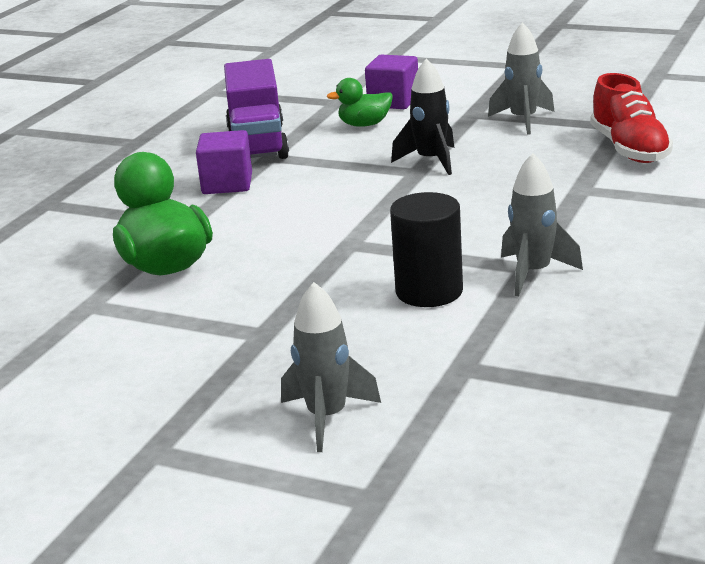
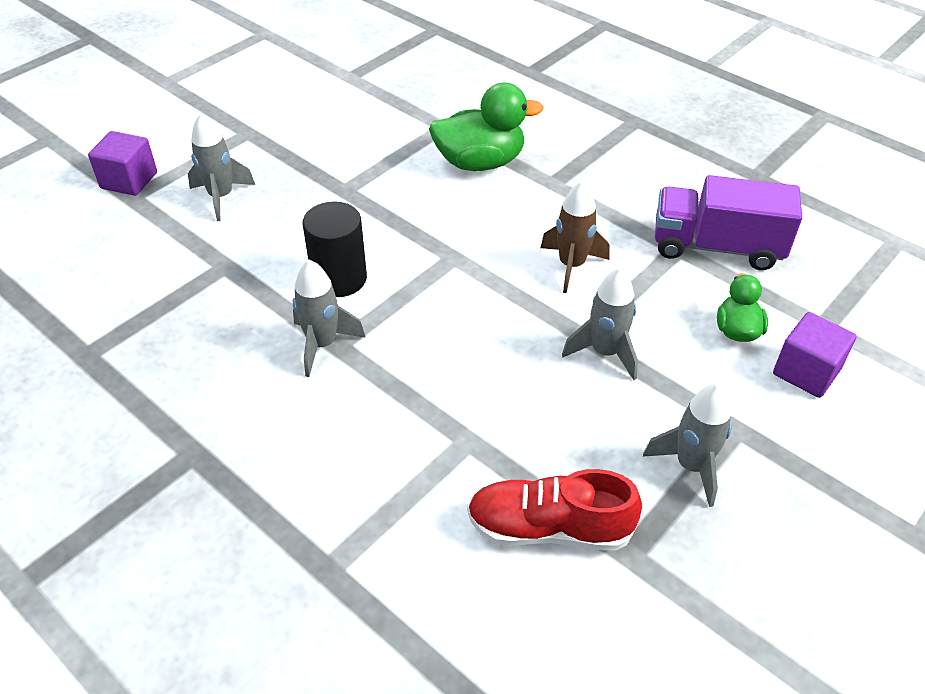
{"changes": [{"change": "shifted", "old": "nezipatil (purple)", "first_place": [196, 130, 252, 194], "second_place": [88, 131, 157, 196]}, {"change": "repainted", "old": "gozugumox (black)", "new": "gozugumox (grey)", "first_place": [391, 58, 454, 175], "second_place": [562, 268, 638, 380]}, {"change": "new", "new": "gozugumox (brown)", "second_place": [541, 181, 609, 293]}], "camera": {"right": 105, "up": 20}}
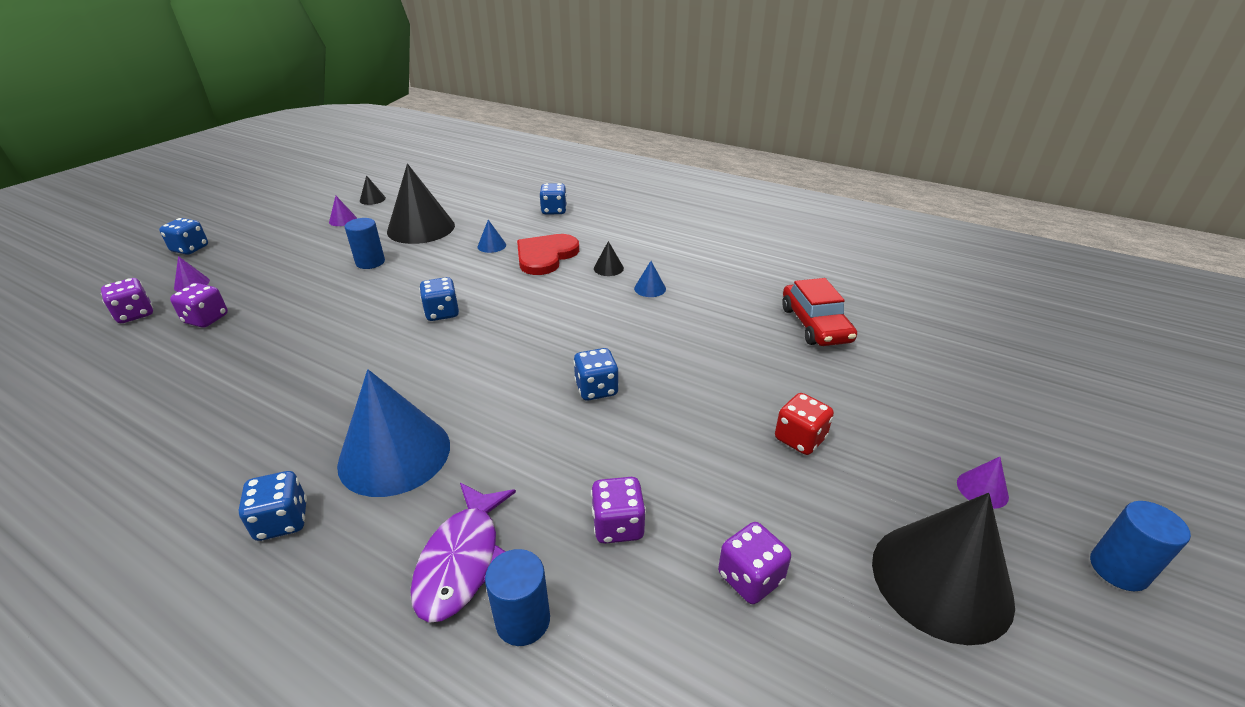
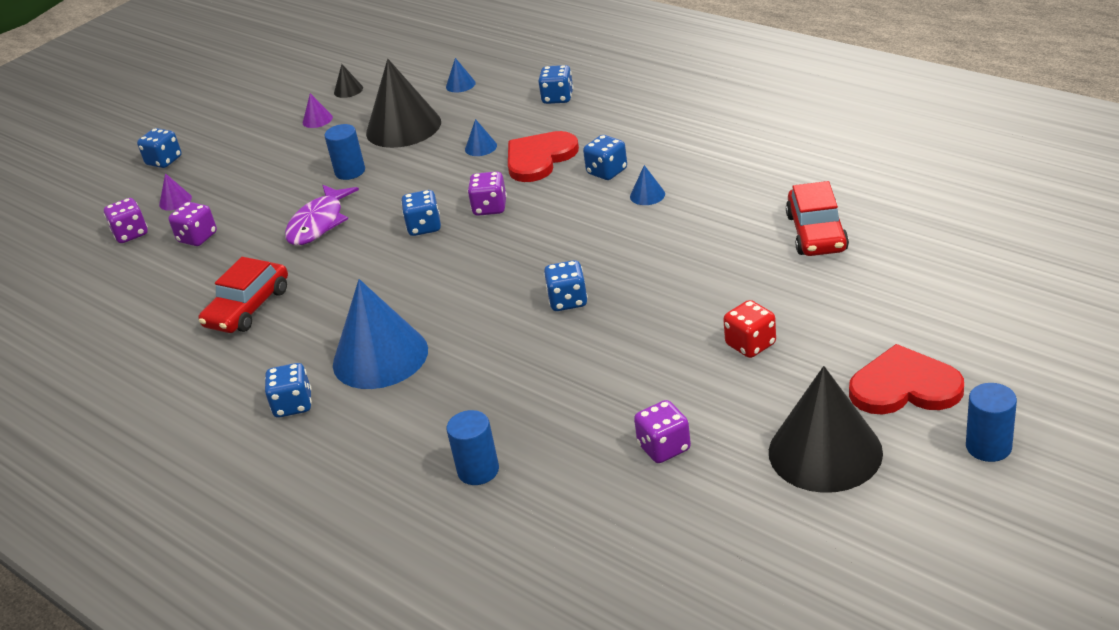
{"changes": [{"change": "shifted", "old": "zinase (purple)", "first_place": [410, 483, 516, 623], "second_place": [285, 185, 359, 245]}, {"change": "shifted", "old": "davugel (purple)", "first_place": [591, 477, 646, 544], "second_place": [468, 171, 507, 216]}, {"change": "swapped", "old": "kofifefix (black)", "new": "davugel (blue)", "first_place": [594, 241, 624, 276], "second_place": [583, 135, 627, 180]}, {"change": "swapped", "old": "kofifefix (purple)", "new": "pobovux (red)", "first_place": [957, 457, 1009, 509], "second_place": [849, 344, 964, 415]}, {"change": "new", "new": "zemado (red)", "second_place": [198, 257, 288, 333]}, {"change": "new", "new": "kofifefix (blue)", "second_place": [446, 58, 476, 93]}], "camera": {"right": 15, "up": 0}}
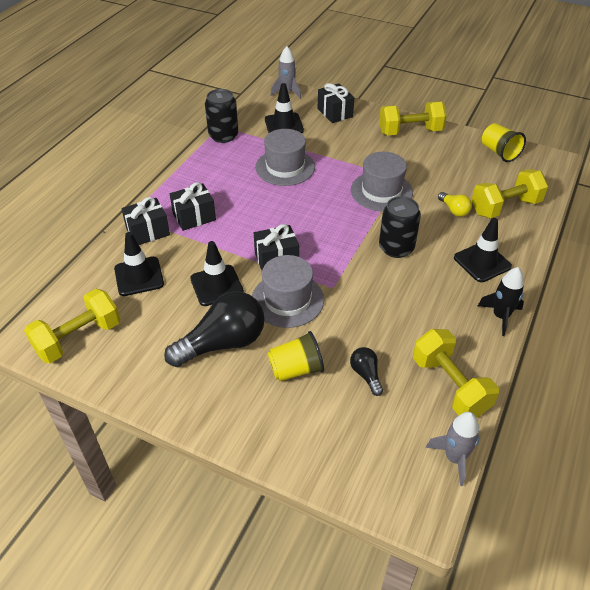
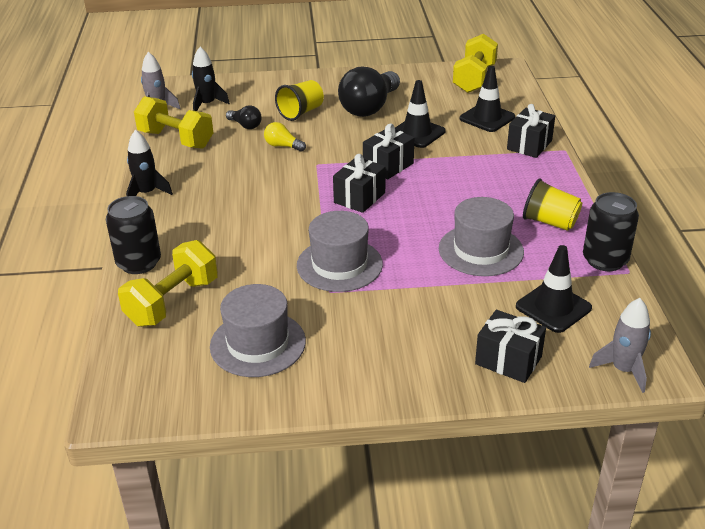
{"changes": [{"change": "shifted", "old": "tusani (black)", "first_place": [170, 182, 216, 231], "second_place": [333, 154, 386, 213]}, {"change": "shifted", "old": "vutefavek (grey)", "first_place": [252, 255, 324, 328], "second_place": [210, 284, 306, 377]}, {"change": "gone", "old": "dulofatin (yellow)", "first_place": [379, 101, 447, 135]}, {"change": "shifted", "old": "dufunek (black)", "first_place": [379, 196, 421, 258], "second_place": [106, 196, 161, 274]}, {"change": "shifted", "old": "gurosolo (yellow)", "first_place": [438, 192, 472, 217], "second_place": [264, 122, 306, 152]}, {"change": "gone", "old": "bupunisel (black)", "first_place": [454, 218, 512, 282]}, {"change": "shifted", "old": "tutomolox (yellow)", "first_place": [482, 123, 526, 162], "second_place": [523, 178, 582, 231]}, {"change": "new", "new": "gozugumox (black)", "second_place": [192, 47, 230, 111]}], "camera": {"right": 150, "up": -10}}
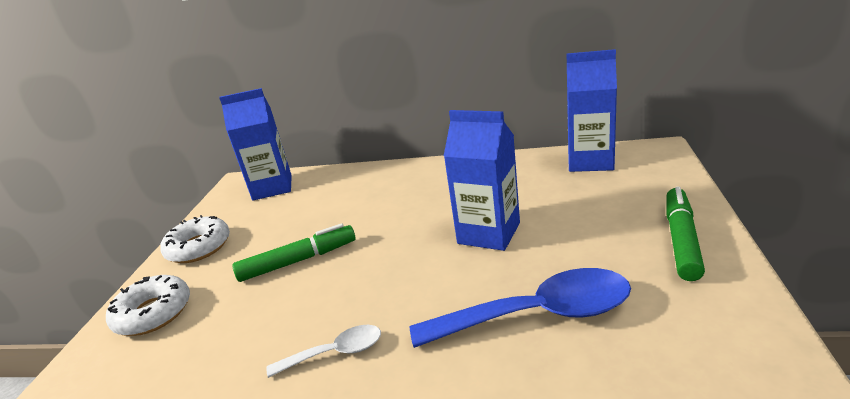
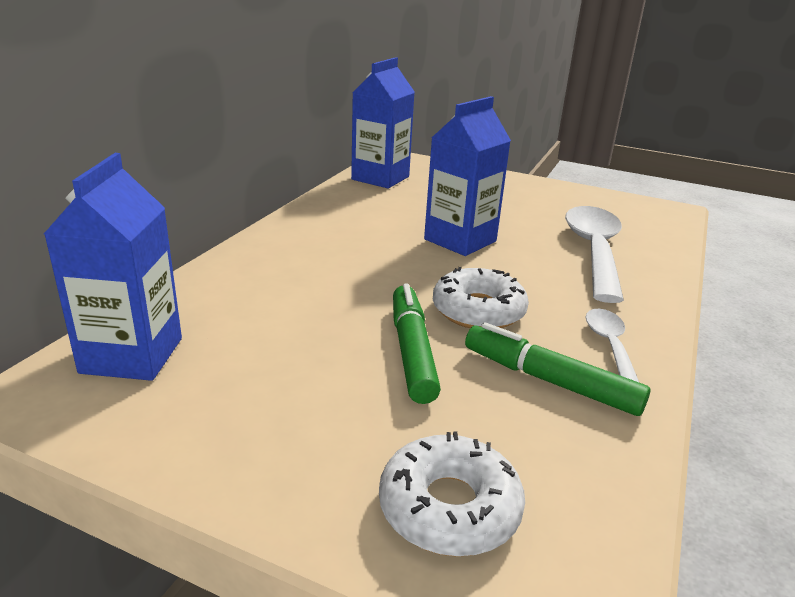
{"changes": [{"change": "shifted", "old": "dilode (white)", "first_place": [160, 215, 230, 263], "second_place": [433, 267, 529, 328]}, {"change": "repainted", "old": "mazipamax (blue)", "new": "mazipamax (white)", "first_place": [410, 268, 631, 348], "second_place": [565, 206, 624, 303]}, {"change": "shifted", "old": "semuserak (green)", "first_place": [666, 187, 705, 281], "second_place": [465, 322, 650, 416]}], "camera": {"right": -80, "up": 0}}
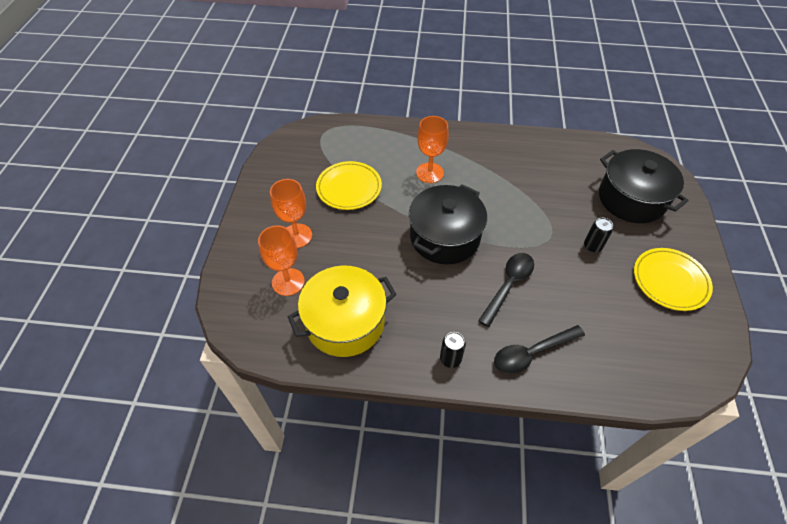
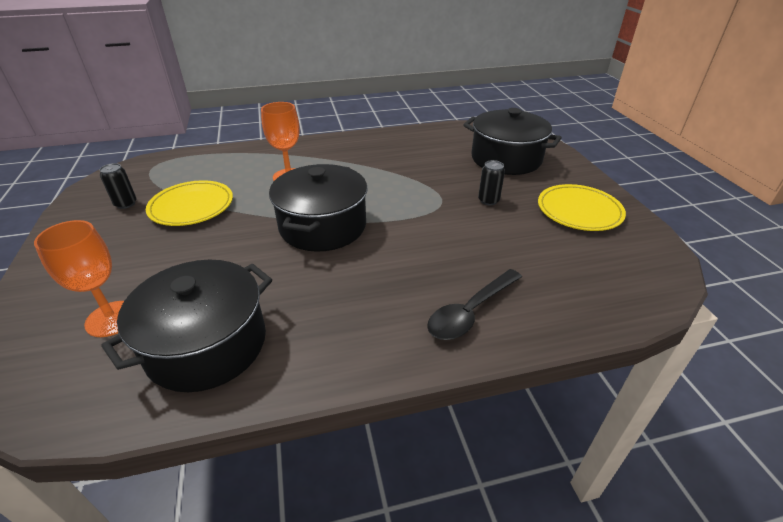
{"changes": [{"change": "gone", "old": "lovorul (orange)", "first_place": [270, 179, 312, 248]}, {"change": "repainted", "old": "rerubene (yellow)", "new": "rerubene (black)", "first_place": [288, 265, 397, 357], "second_place": [101, 260, 272, 392]}, {"change": "shifted", "old": "dufunek (black)", "first_place": [440, 332, 466, 368], "second_place": [99, 163, 137, 209]}, {"change": "gone", "old": "mazipamax (black)", "first_place": [478, 253, 534, 327]}], "camera": {"right": -20, "up": -15}}
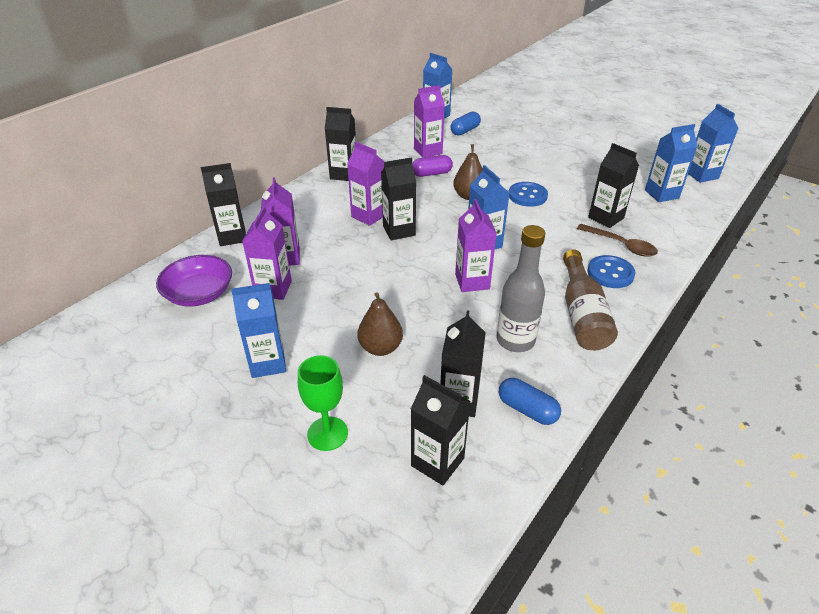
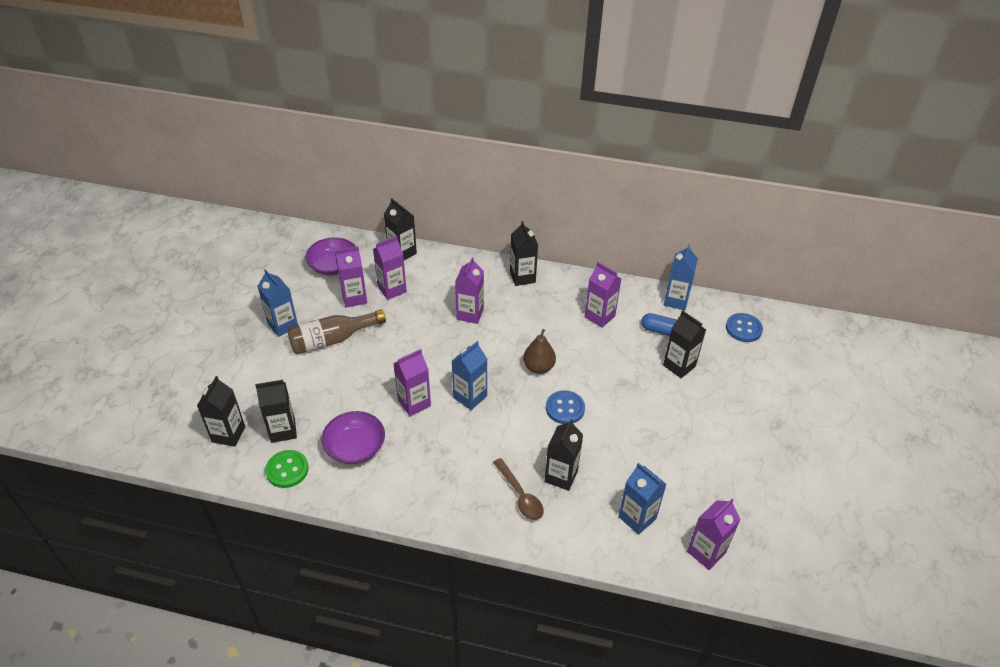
{"changes": [{"change": "gone", "old": "lovorul (green)", "first_place": [298, 355, 348, 451]}, {"change": "gone", "old": "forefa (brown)", "first_place": [357, 292, 403, 356]}, {"change": "shifted", "old": "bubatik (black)", "first_place": [381, 157, 416, 240], "second_place": [663, 310, 706, 378]}, {"change": "gone", "old": "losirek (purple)", "first_place": [412, 155, 453, 177]}, {"change": "swapped", "old": "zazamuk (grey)", "new": "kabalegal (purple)", "first_place": [497, 225, 545, 352], "second_place": [321, 411, 385, 464]}, {"change": "swapped", "old": "losirek (blue)", "new": "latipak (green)", "first_place": [499, 378, 561, 425], "second_place": [265, 450, 309, 488]}, {"change": "shifted", "old": "zazamuk (brown)", "first_place": [563, 249, 618, 350], "second_place": [287, 309, 386, 354]}, {"change": "rotated", "old": "mazipamax (brown)", "first_place": [577, 224, 658, 257], "second_place": [493, 458, 544, 520], "degrees": -45}, {"change": "shifted", "old": "latipak (blue)", "first_place": [587, 255, 635, 288], "second_place": [726, 313, 763, 342]}, {"change": "repainted", "old": "bubatik (blue)", "new": "bubatik (purple)", "first_place": [688, 104, 738, 183], "second_place": [687, 499, 741, 570]}], "camera": {"right": 65, "up": 5}}
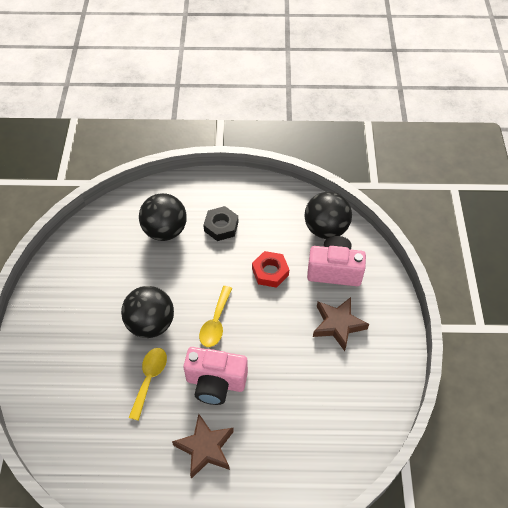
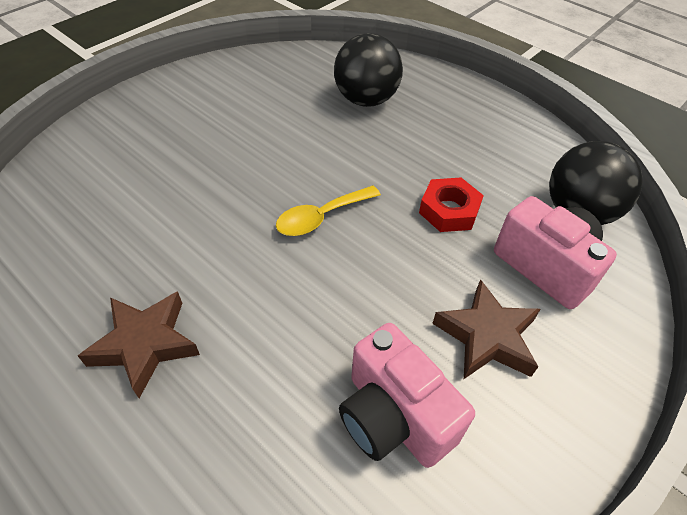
{"changes": [{"change": "gone", "old": "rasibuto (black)", "first_place": [121, 286, 174, 338]}, {"change": "gone", "old": "mazipamax (yellow)", "first_place": [129, 348, 167, 421]}, {"change": "shifted", "old": "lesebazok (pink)", "first_place": [184, 347, 248, 405], "second_place": [339, 323, 475, 468]}, {"change": "gone", "old": "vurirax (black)", "first_place": [203, 206, 238, 241]}], "camera": {"right": 40, "up": -5}}
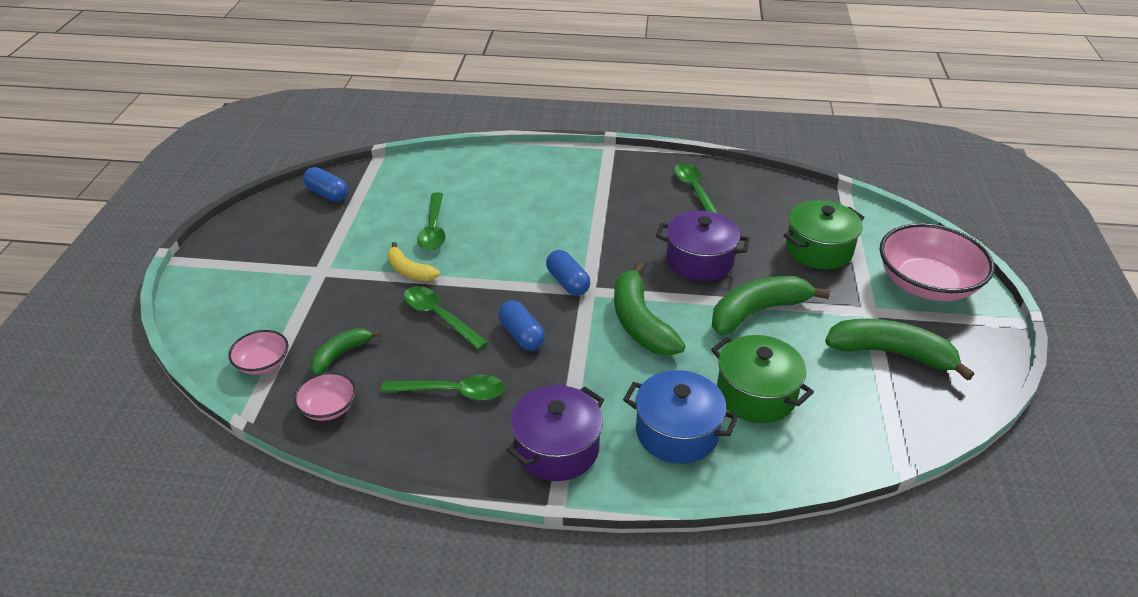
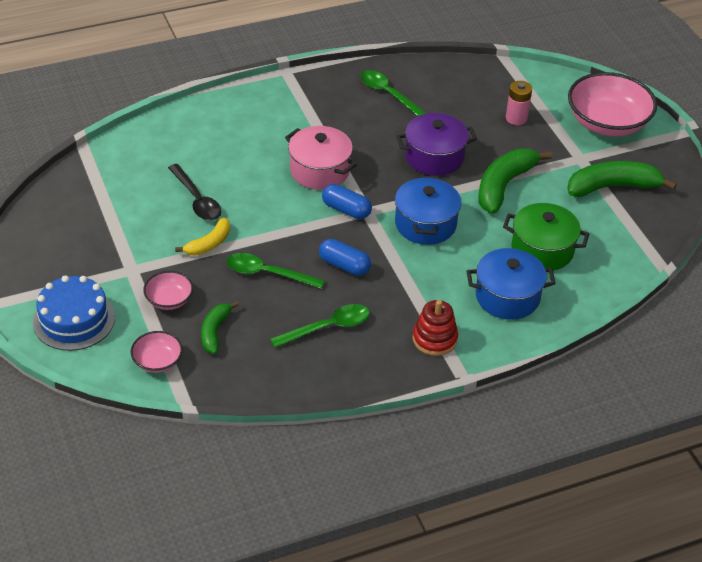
{"changes": [{"change": "shifted", "old": "kabalegal (pink)", "first_place": [294, 372, 356, 421], "second_place": [143, 271, 193, 310]}, {"change": "gone", "old": "losirek (blue)", "first_place": [303, 167, 348, 202]}, {"change": "rotated", "old": "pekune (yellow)", "first_place": [387, 242, 440, 281], "second_place": [175, 217, 230, 255], "degrees": -60}, {"change": "repainted", "old": "mazipamax (green)", "new": "mazipamax (black)", "first_place": [417, 192, 446, 251], "second_place": [168, 164, 222, 221]}, {"change": "swapped", "old": "rerubene (purple)", "new": "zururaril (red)", "first_place": [507, 385, 604, 481], "second_place": [413, 300, 458, 356]}, {"change": "swapped", "old": "pekune (green)", "new": "rerubene (blue)", "first_place": [614, 262, 685, 356], "second_place": [395, 175, 461, 245]}, {"change": "swapped", "old": "rerubene (green)", "new": "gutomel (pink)", "first_place": [784, 200, 865, 269], "second_place": [506, 81, 532, 125]}, {"change": "new", "new": "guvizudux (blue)", "second_place": [33, 275, 115, 351]}, {"change": "new", "new": "rerubene (pink)", "second_place": [285, 126, 357, 190]}], "camera": {"right": -30, "up": 5}}
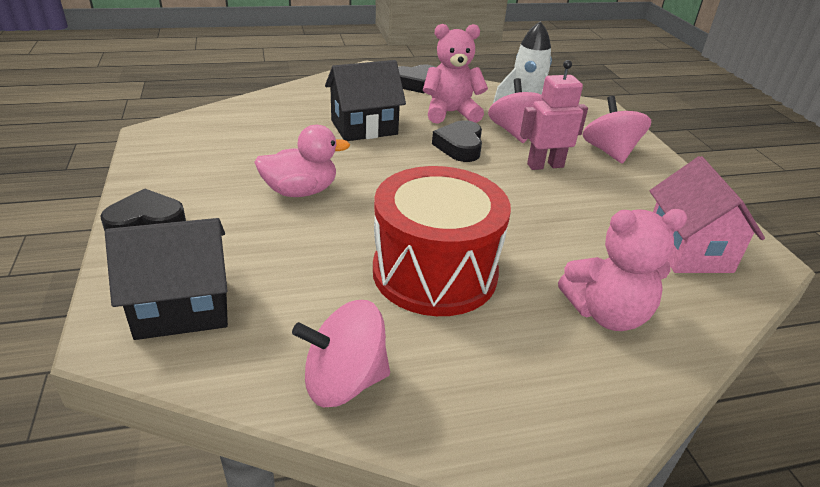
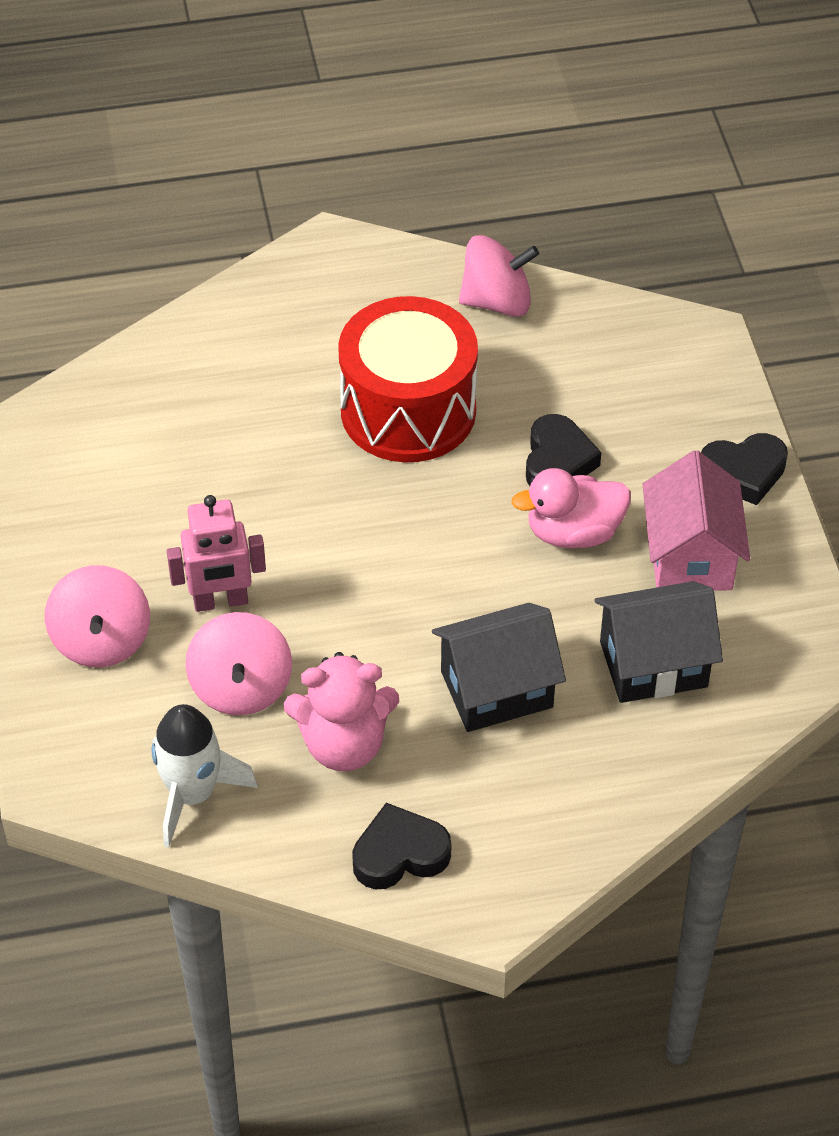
{"changes": [{"change": "shifted", "old": "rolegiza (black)", "first_place": [105, 218, 228, 340], "second_place": [594, 581, 723, 703]}, {"change": "shifted", "old": "pobovux (black)", "first_place": [432, 120, 482, 162], "second_place": [526, 414, 601, 486]}, {"change": "gone", "old": "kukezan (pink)", "first_place": [558, 209, 687, 331]}, {"change": "shifted", "old": "rolegiza (pink)", "first_place": [650, 156, 765, 273], "second_place": [643, 450, 750, 591]}], "camera": {"right": -175, "up": 15}}
